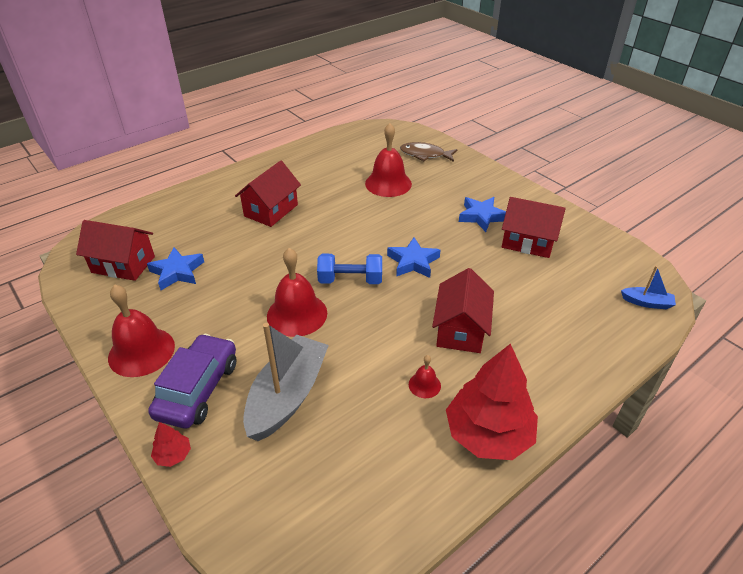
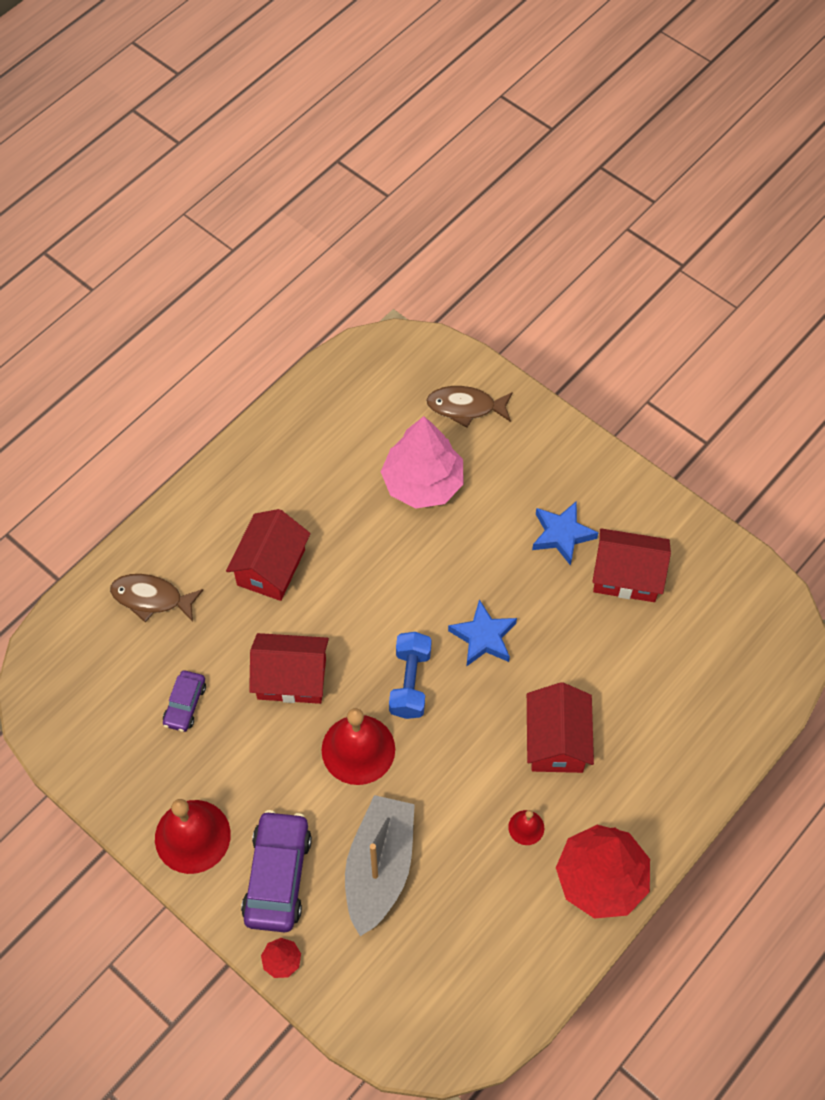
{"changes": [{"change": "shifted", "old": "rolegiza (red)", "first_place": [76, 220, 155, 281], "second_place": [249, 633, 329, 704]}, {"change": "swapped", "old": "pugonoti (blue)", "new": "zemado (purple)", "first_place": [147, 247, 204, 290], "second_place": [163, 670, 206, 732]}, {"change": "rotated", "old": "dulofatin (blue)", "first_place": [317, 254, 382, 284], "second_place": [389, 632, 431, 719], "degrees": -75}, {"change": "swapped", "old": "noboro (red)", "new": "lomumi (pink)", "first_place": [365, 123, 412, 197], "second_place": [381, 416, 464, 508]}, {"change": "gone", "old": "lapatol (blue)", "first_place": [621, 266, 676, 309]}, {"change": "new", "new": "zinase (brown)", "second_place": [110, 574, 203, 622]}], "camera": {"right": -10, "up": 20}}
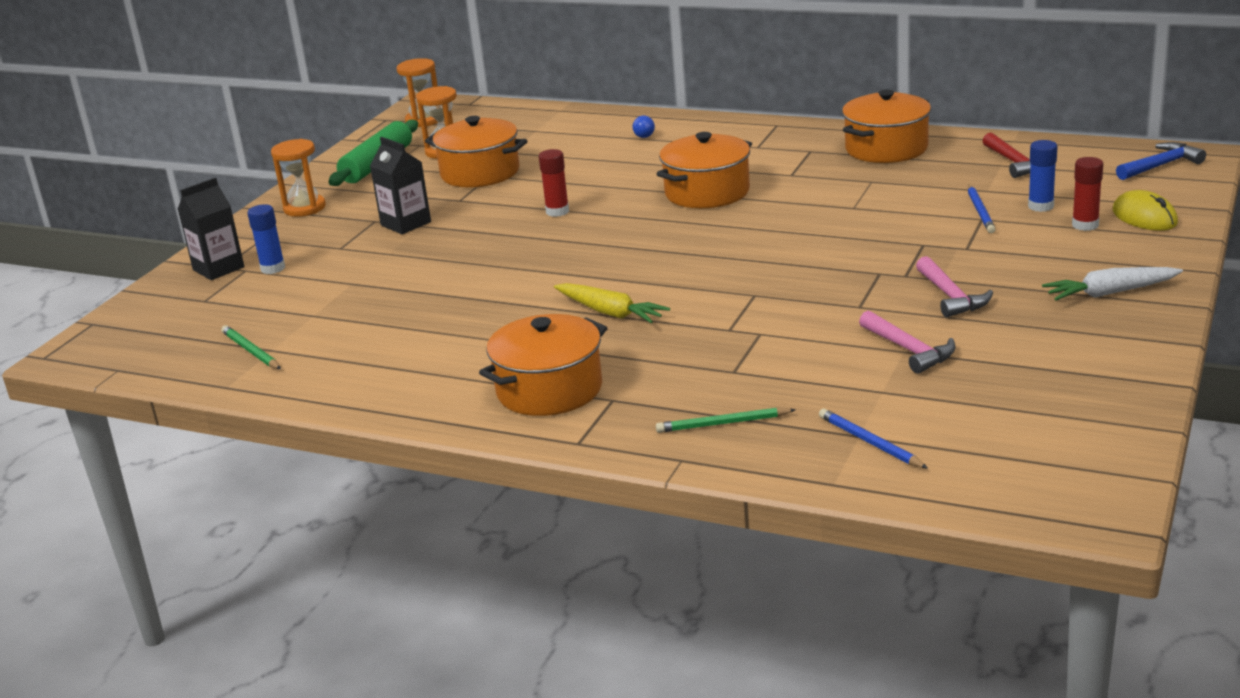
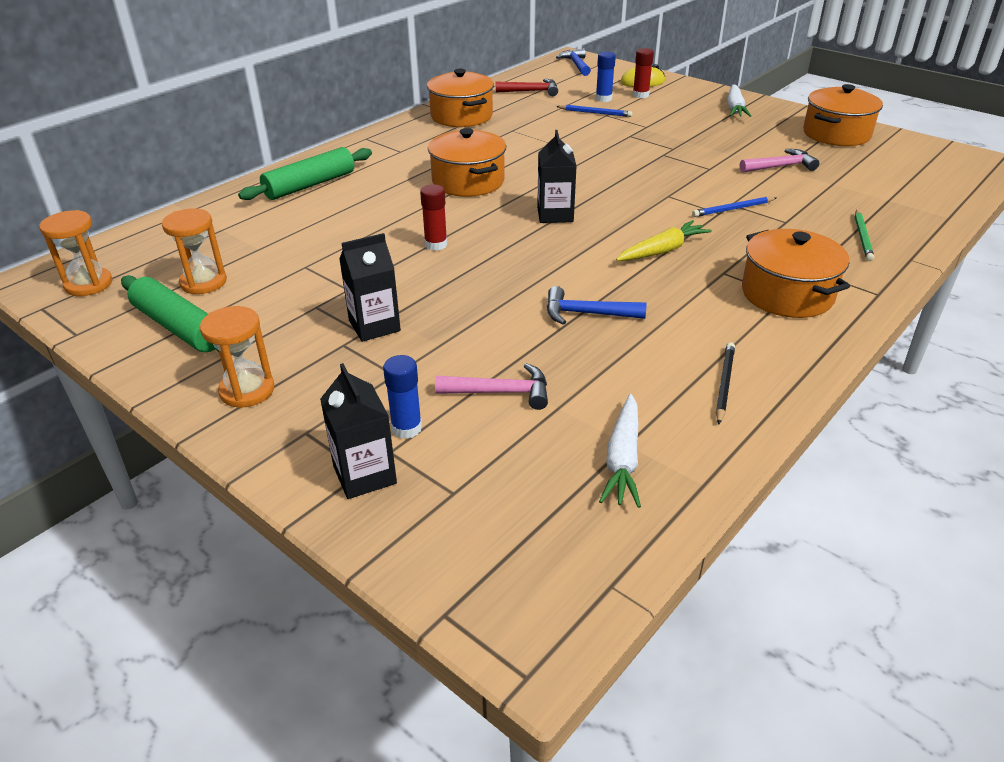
{"changes": [{"change": "swapped", "old": "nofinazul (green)", "new": "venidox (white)", "first_place": [221, 325, 281, 369], "second_place": [599, 394, 641, 508]}, {"change": "shifted", "old": "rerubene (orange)", "first_place": [425, 116, 527, 188], "second_place": [803, 84, 883, 146]}, {"change": "swapped", "old": "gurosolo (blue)", "new": "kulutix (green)", "first_place": [633, 116, 655, 138], "second_place": [238, 147, 372, 200]}, {"change": "shifted", "old": "nofinazul (blue)", "first_place": [819, 409, 928, 469], "second_place": [692, 197, 776, 217]}, {"change": "shifted", "old": "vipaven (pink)", "first_place": [916, 256, 993, 317], "second_place": [435, 363, 548, 410]}, {"change": "new", "new": "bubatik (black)", "second_place": [537, 130, 576, 223]}, {"change": "new", "new": "vipaven (blue)", "second_place": [547, 286, 647, 325]}, {"change": "new", "new": "nofinazul (black)", "second_place": [716, 342, 735, 425]}], "camera": {"right": -75, "up": 10}}
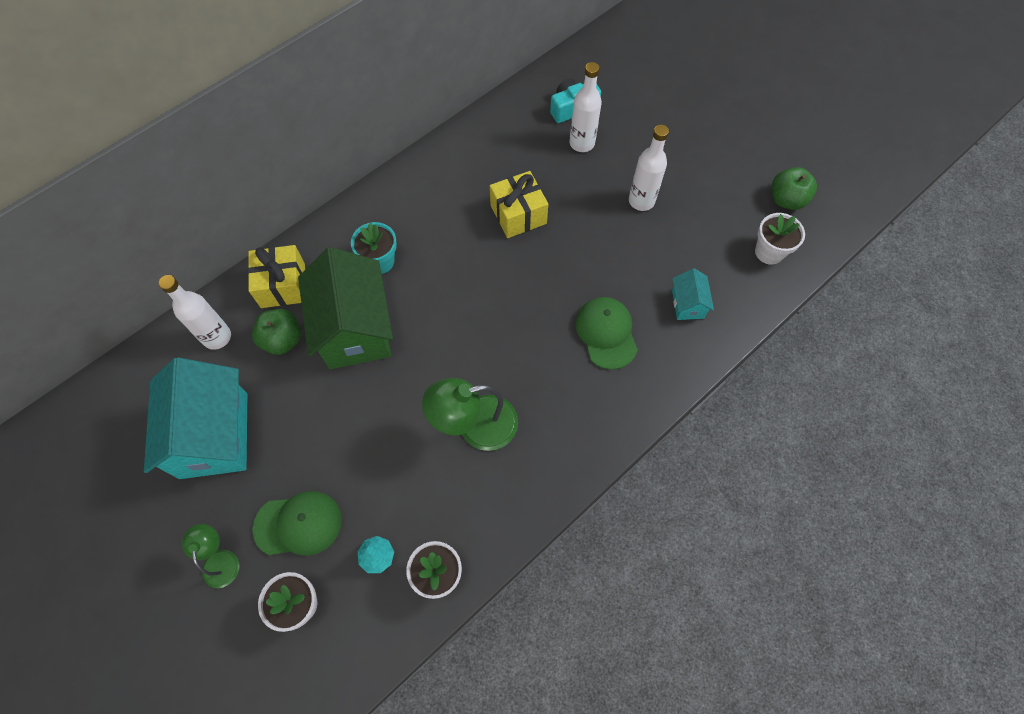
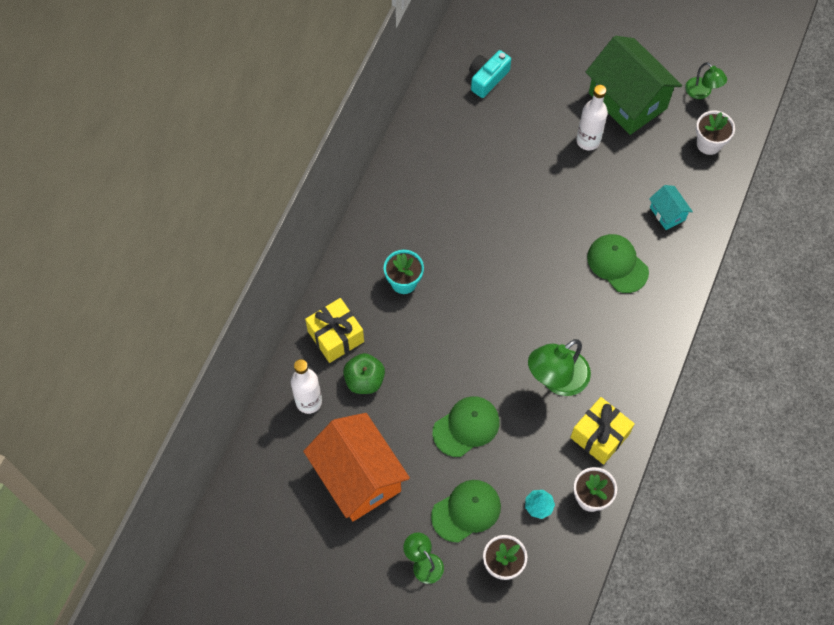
{"changes": [{"change": "repainted", "old": "rolegiza (turquoise)", "new": "rolegiza (orange)", "first_place": [144, 357, 247, 479], "second_place": [303, 413, 410, 521]}, {"change": "shifted", "old": "rolegiza (green)", "first_place": [298, 247, 393, 369], "second_place": [586, 36, 682, 135]}, {"change": "shifted", "old": "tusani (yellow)", "first_place": [490, 171, 548, 238], "second_place": [570, 397, 635, 465]}, {"change": "gone", "old": "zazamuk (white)", "first_place": [569, 62, 602, 152]}, {"change": "swapped", "old": "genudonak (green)", "new": "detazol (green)", "first_place": [772, 167, 817, 210], "second_place": [685, 62, 727, 99]}, {"change": "new", "new": "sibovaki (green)", "second_place": [432, 396, 500, 457]}], "camera": {"right": -25, "up": 0}}
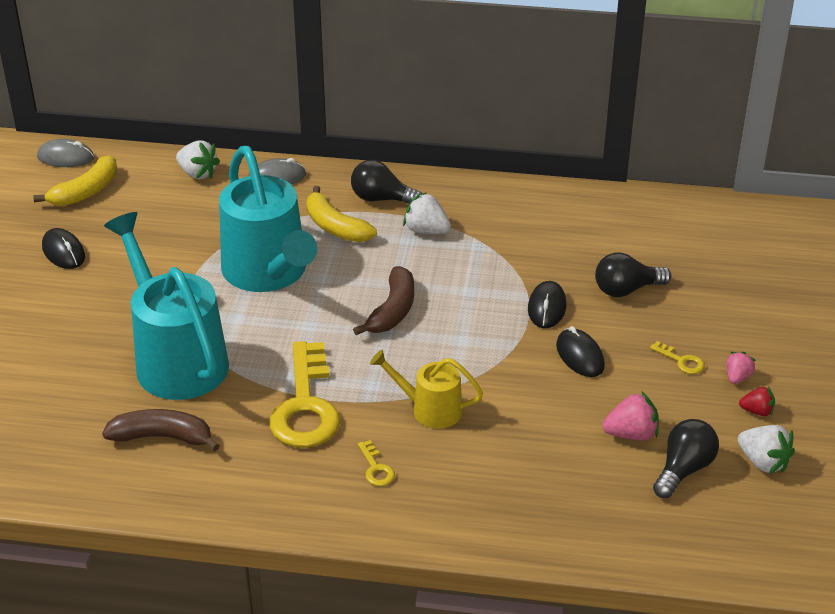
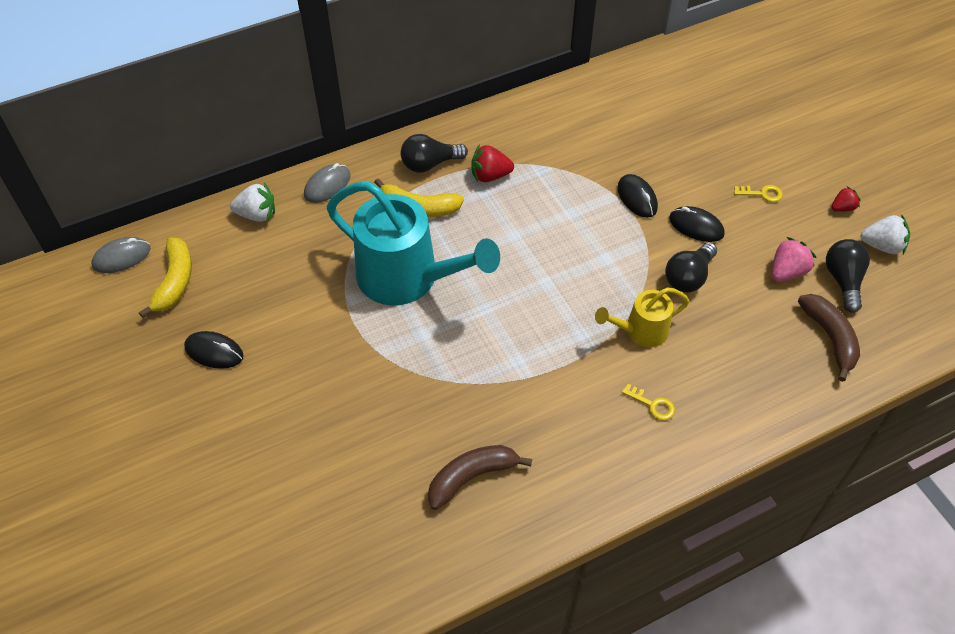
{"changes": [{"change": "gone", "old": "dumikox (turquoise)", "first_place": [104, 212, 229, 400]}, {"change": "gone", "old": "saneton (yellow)", "first_place": [269, 341, 340, 448]}, {"change": "shifted", "old": "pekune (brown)", "first_place": [353, 266, 414, 335], "second_place": [798, 294, 860, 382]}, {"change": "repainted", "old": "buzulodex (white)", "new": "buzulodex (red)", "first_place": [403, 192, 451, 234], "second_place": [471, 144, 514, 182]}, {"change": "shifted", "old": "gurosolo (black)", "first_place": [595, 252, 672, 297], "second_place": [665, 242, 717, 293]}, {"change": "gone", "old": "buzulodex (pink)", "first_place": [726, 352, 756, 384]}], "camera": {"right": -35, "up": 15}}
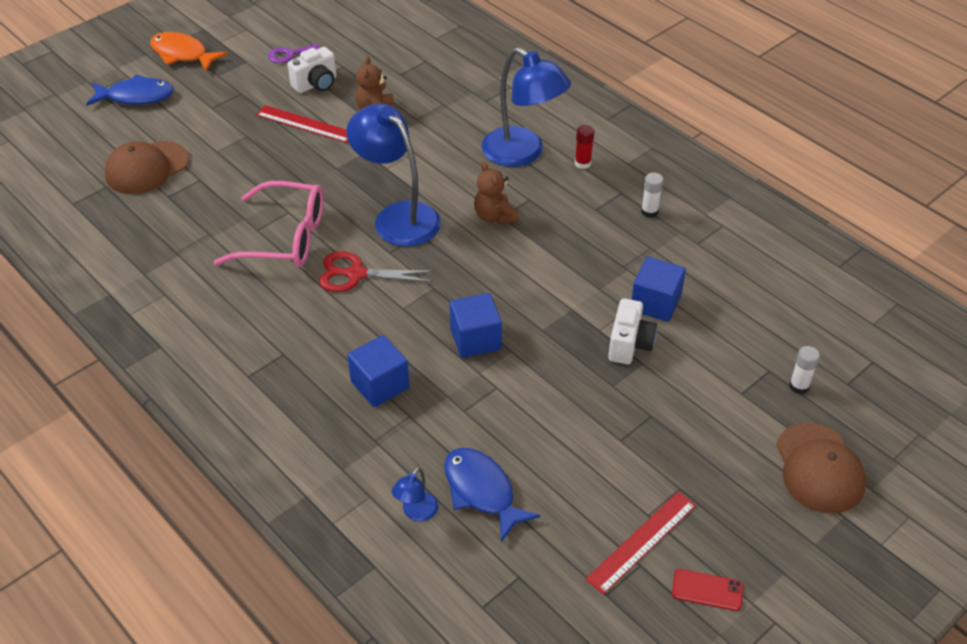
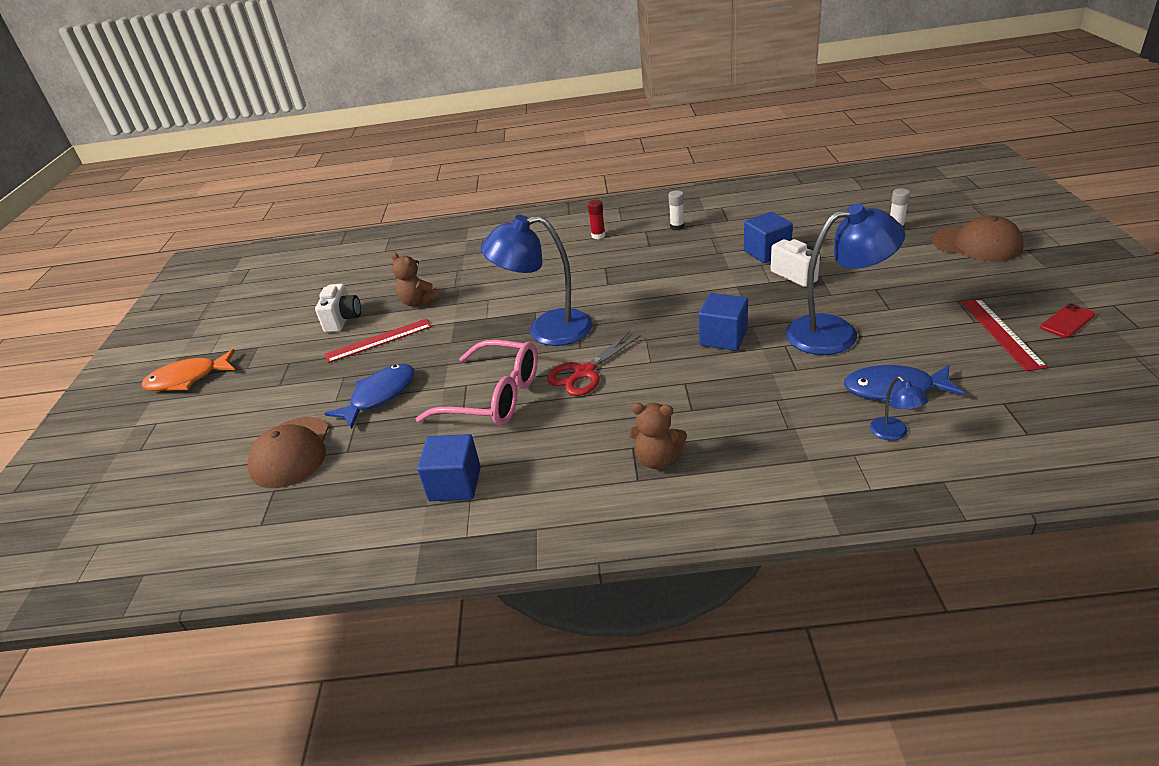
{"changes": [{"change": "shifted", "old": "zinase (blue)", "first_place": [86, 75, 174, 106], "second_place": [324, 364, 414, 429]}, {"change": "rotated", "old": "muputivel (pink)", "first_place": [214, 181, 324, 267], "second_place": [416, 340, 538, 426], "degrees": 60}, {"change": "gone", "old": "saneton (purple)", "first_place": [268, 44, 319, 63]}, {"change": "shifted", "old": "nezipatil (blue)", "first_place": [347, 335, 409, 407], "second_place": [417, 434, 481, 501]}, {"change": "shifted", "old": "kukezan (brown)", "first_place": [474, 162, 519, 225], "second_place": [628, 403, 687, 469]}, {"change": "shifted", "old": "detazol (blue)", "first_place": [481, 47, 571, 167], "second_place": [785, 203, 905, 355]}], "camera": {"right": -45, "up": -10}}
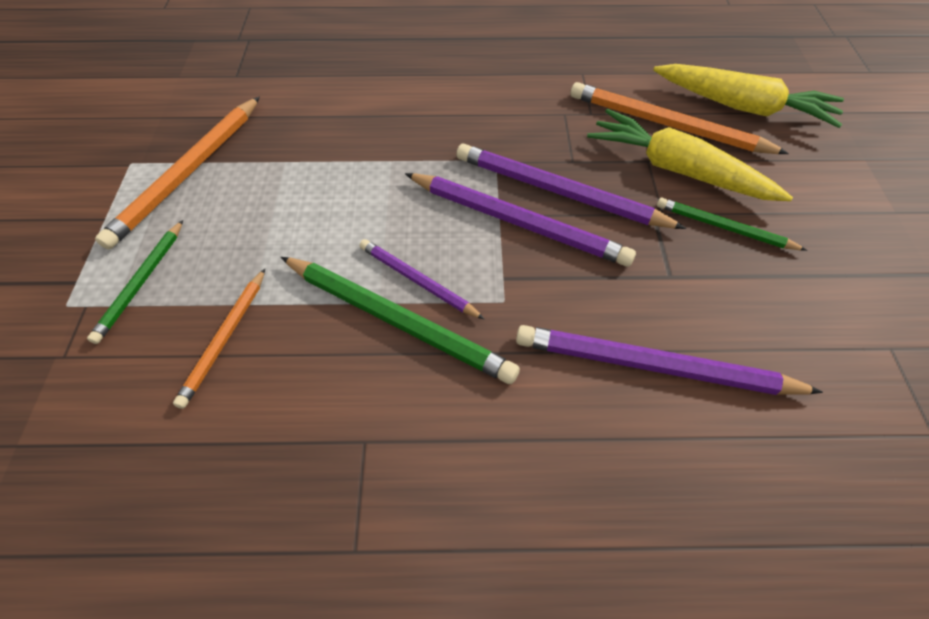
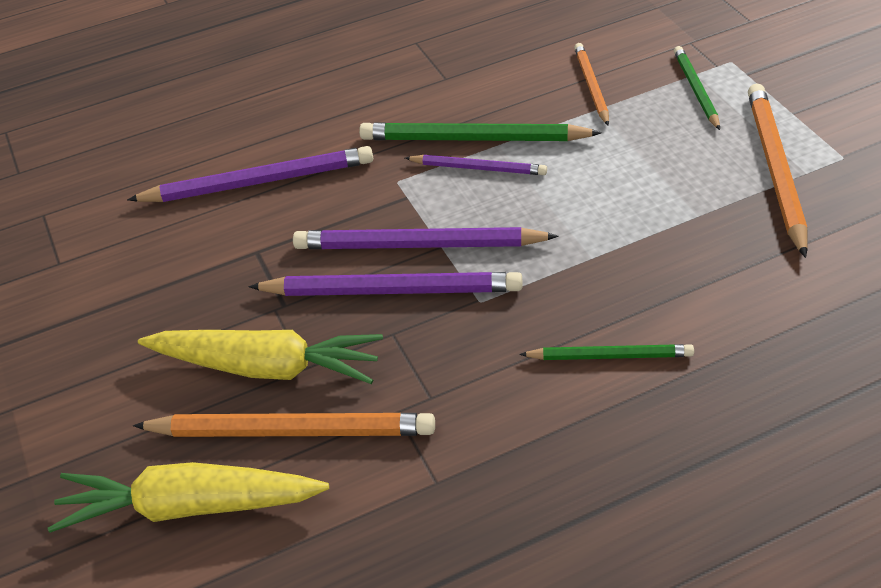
{"changes": [{"change": "shifted", "old": "nofinazul (green)", "first_place": [657, 198, 807, 251], "second_place": [519, 344, 694, 360]}], "camera": {"right": 160, "up": -10}}
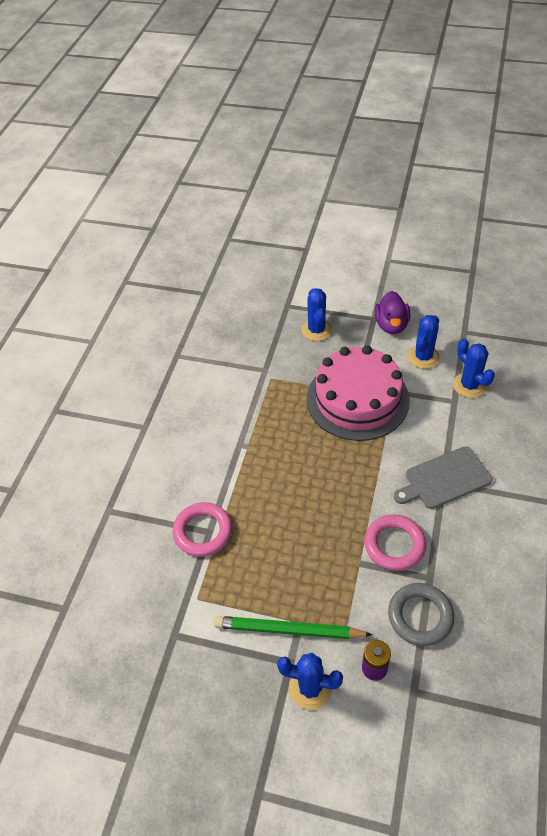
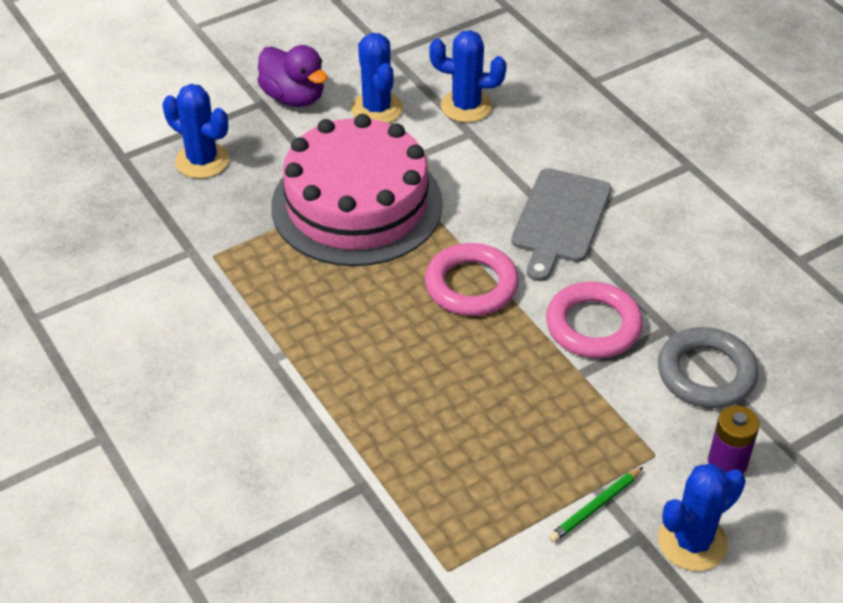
{"changes": [{"change": "shifted", "old": "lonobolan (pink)", "first_place": [173, 502, 232, 557], "second_place": [425, 243, 519, 316]}, {"change": "scaled", "old": "nofinazul (green)", "first_place": [214, 616, 373, 639], "second_place": [549, 467, 643, 542], "factor": 0.5}], "camera": {"right": -50, "up": -5}}
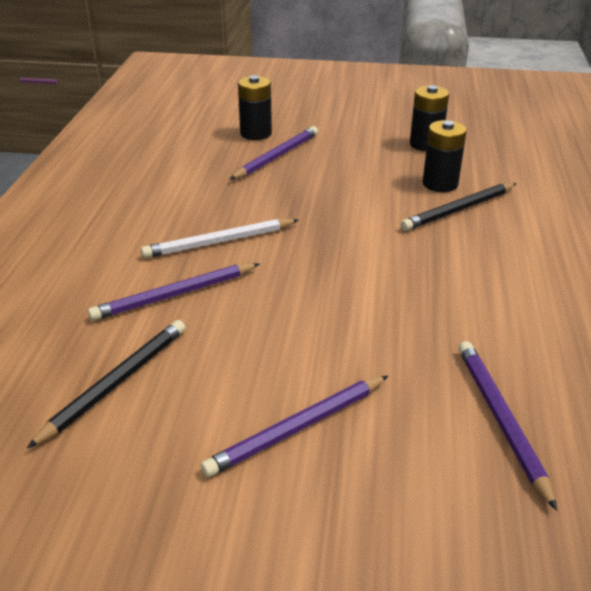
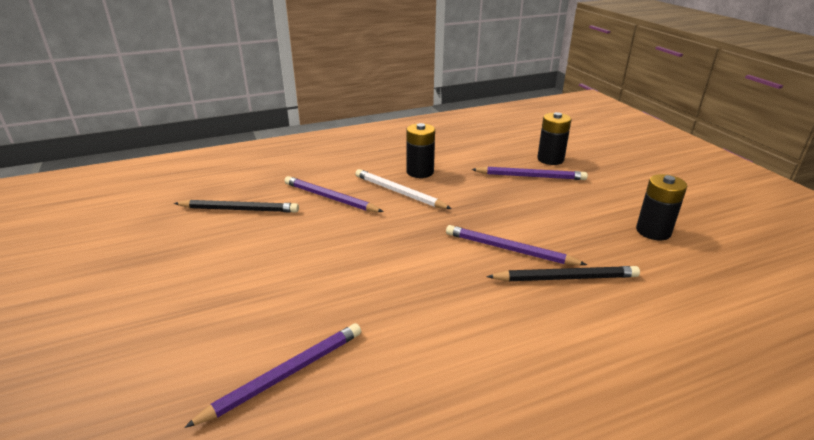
{"changes": [{"change": "shifted", "old": "nofinazul (purple)", "first_place": [201, 376, 388, 477], "second_place": [446, 225, 587, 265]}, {"change": "rotated", "old": "nofinazul (black)", "first_place": [401, 183, 517, 231], "second_place": [486, 266, 640, 281], "degrees": 150}, {"change": "shifted", "old": "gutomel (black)", "first_place": [423, 120, 467, 192], "second_place": [407, 123, 435, 178]}], "camera": {"right": 60, "up": -5}}
